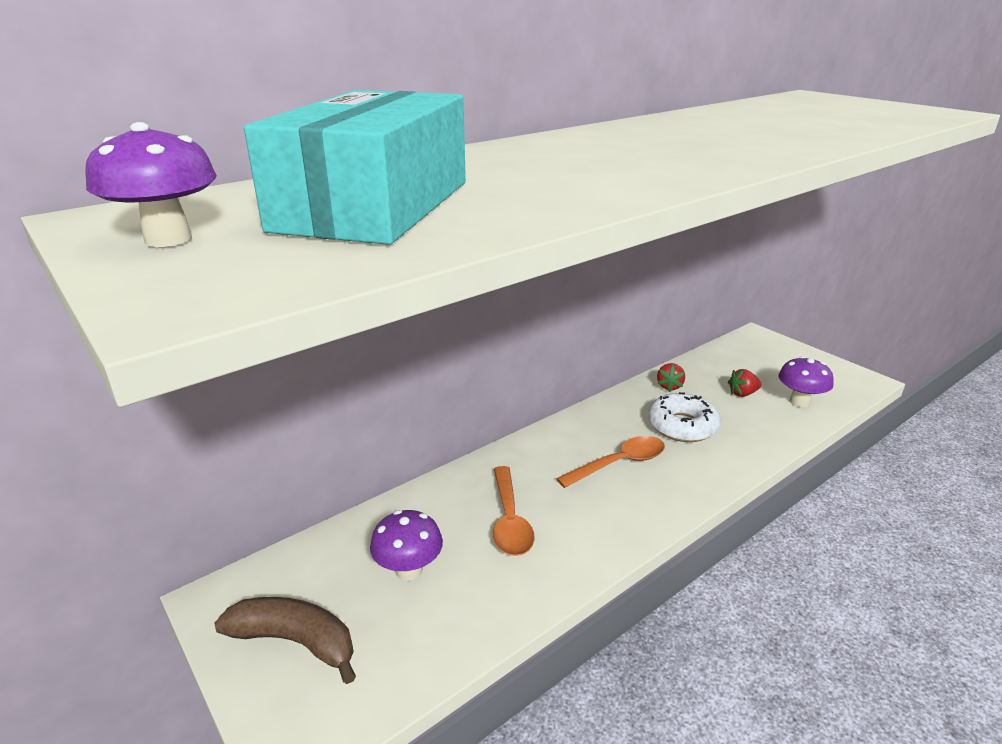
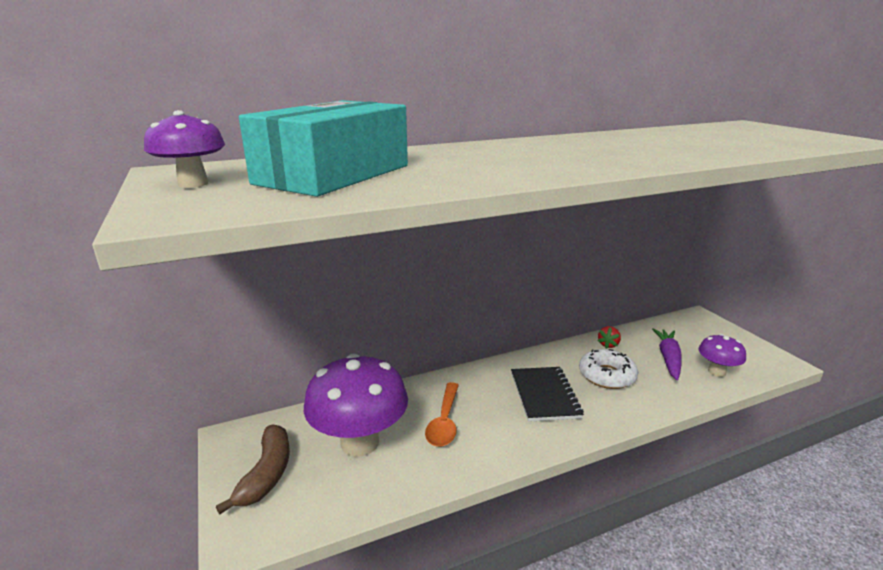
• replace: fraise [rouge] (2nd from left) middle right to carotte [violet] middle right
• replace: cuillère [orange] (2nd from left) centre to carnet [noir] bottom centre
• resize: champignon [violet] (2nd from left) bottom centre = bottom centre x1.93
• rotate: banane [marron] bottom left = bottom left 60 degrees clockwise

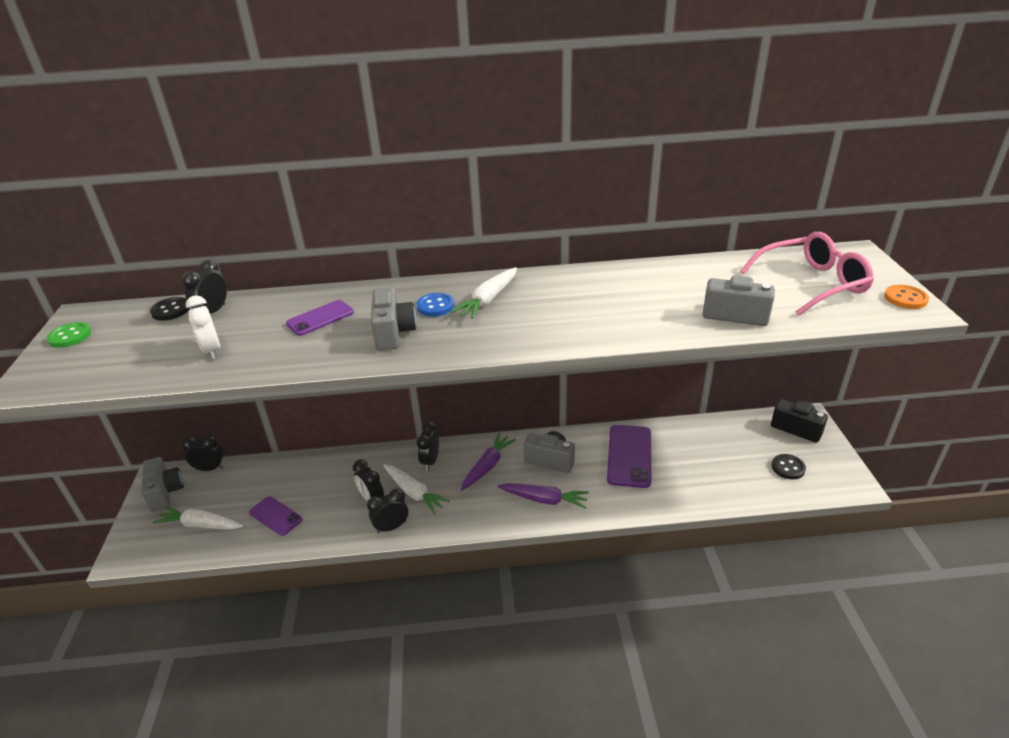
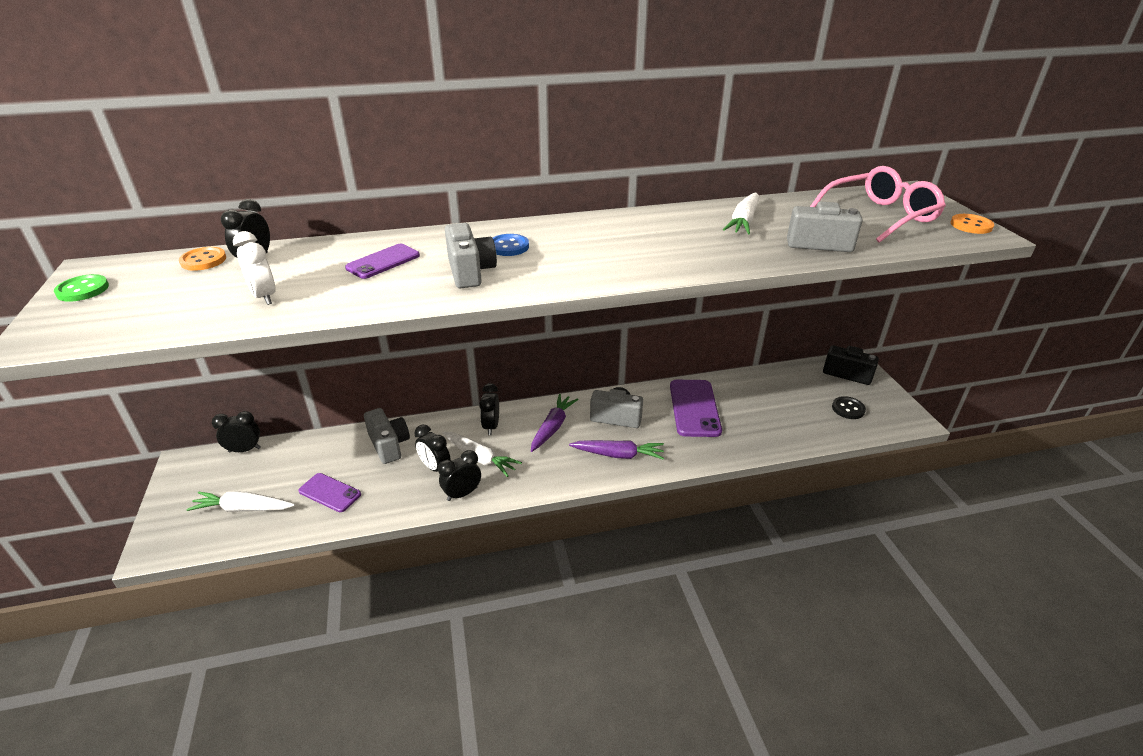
• move: carotte [blanc] (3rd from left) centre to top centre
• recolor: bouton [noir] (1st from left) middle left to bouton [orange] (1st from left) middle left
• move: appareil photo [gris] (1st from left) middle left to centre

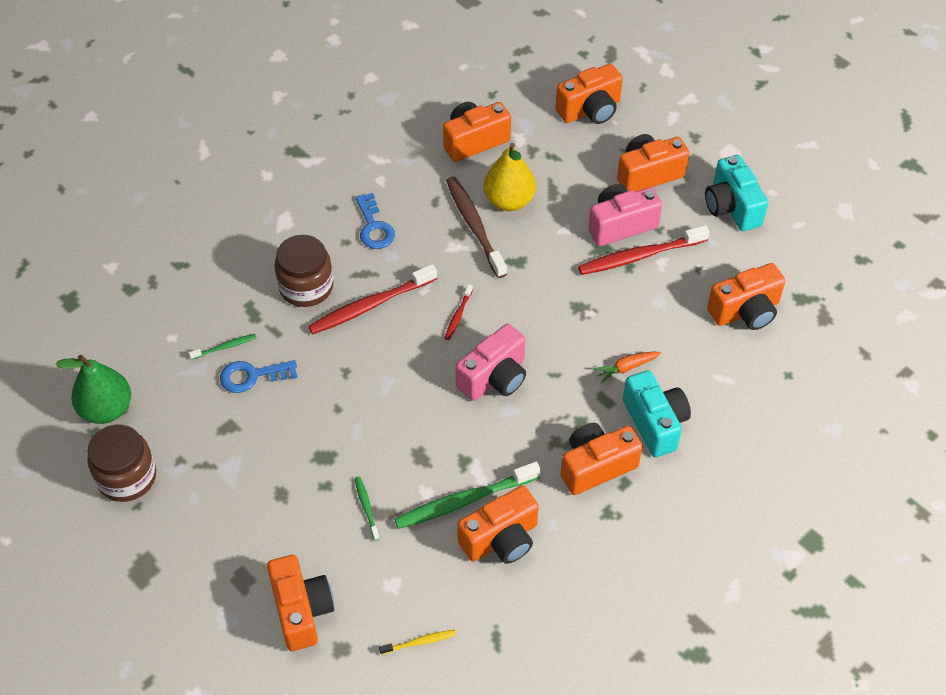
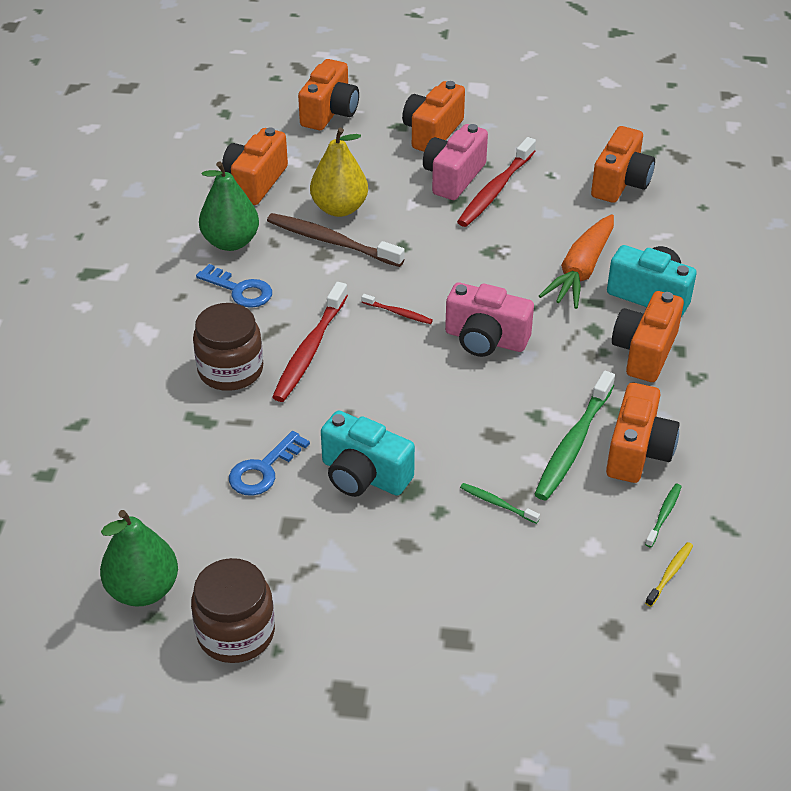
• move: appareil photo [turquoise] (2nd from left in the first image) top right to appareil photo [turquoise] (1st from left) centre
• rotate: brosse à dents [rouge] (2nd from left) centre = centre 45 degrees counterclockwise
• rotate: appareil photo [rose] (1st from left in the first image) centre = centre 105 degrees clockwise
• move: brosse à dents [vert] (1st from left in the first image) middle left to brosse à dents [vert] (3rd from left) middle right
• resize: carotte [orange] centre = top right x1.97
• delete: appareil photo [orange] (1st from left) bottom left
• insert: poire [vert] (2nd from left) top left

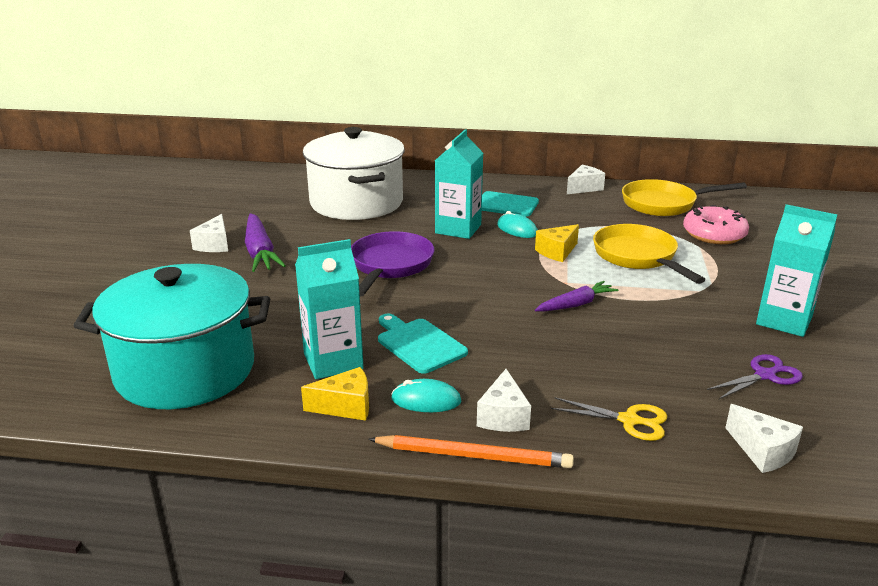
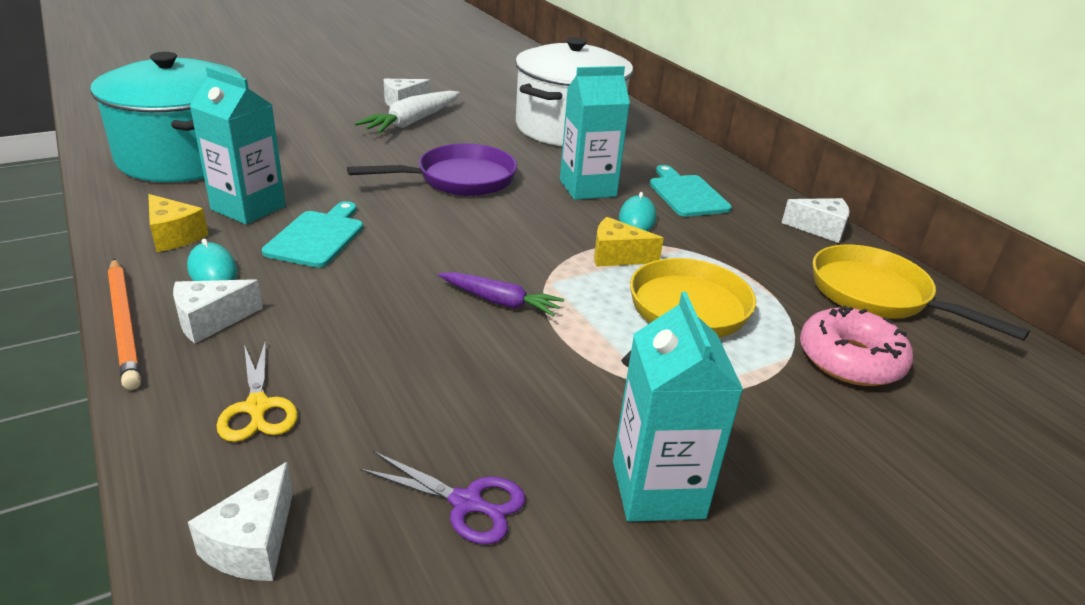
• recolor: carotte [violet] (1st from left) middle left to carotte [blanc] top centre

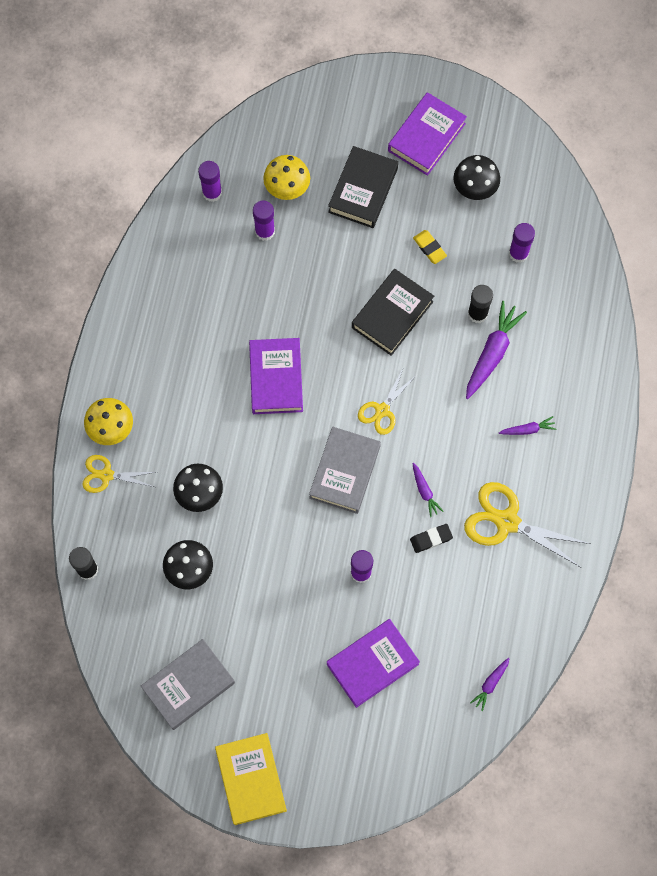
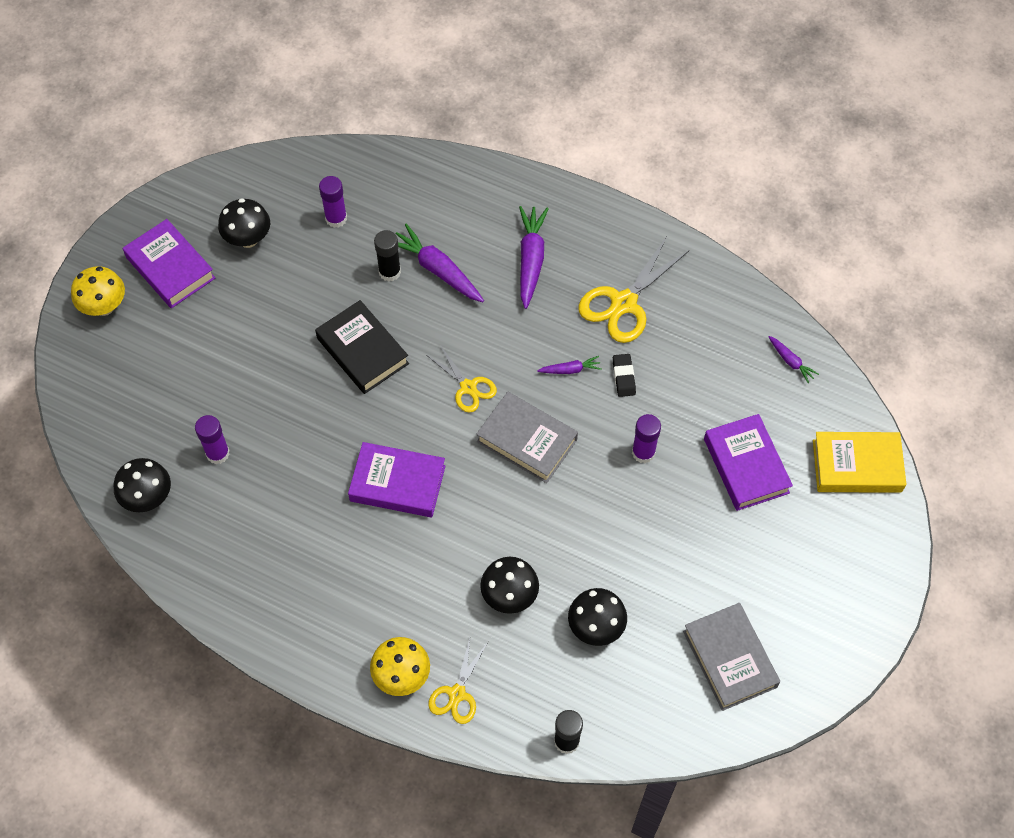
• delete: livre [noir] (1st from left) top centre
• move: champignon [jaune] (2nd from left in the first image) top centre to champignon [jaune] (1st from left) middle left
• replace: bâton de colle [violet] (1st from left) top left to champignon [noir] (1st from left) middle left
• delete: gomme [jaune] top centre
• resize: carotte [violet] (4th from left in the first image) middle right = top centre x1.93
• move: livre [jaune] bottom centre to middle right

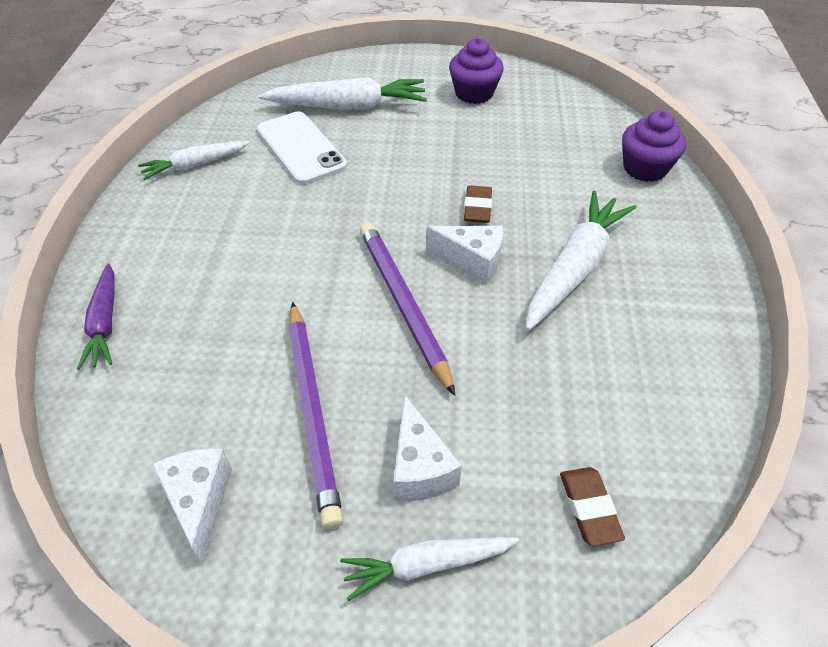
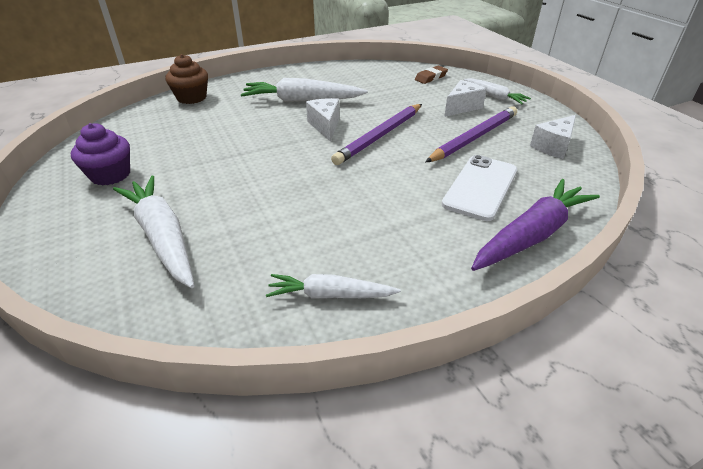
• recolor: muffin [violet] (2nd from left) top right to muffin [marron] top left
• move: téléphone [blanc] top centre to middle right
• rotate: carotte [blanc] (1st from left in the first image) top left = centre 150 degrees clockwise
• delete: gomme [marron] (1st from left) top centre
• resize: carotte [violet] middle left = middle right x1.66

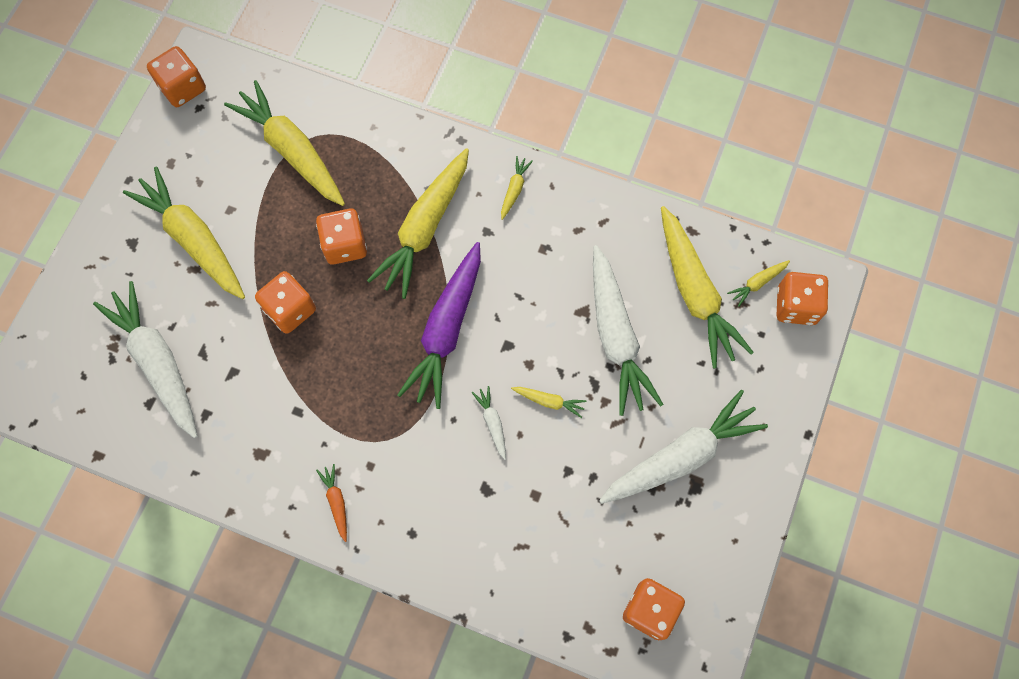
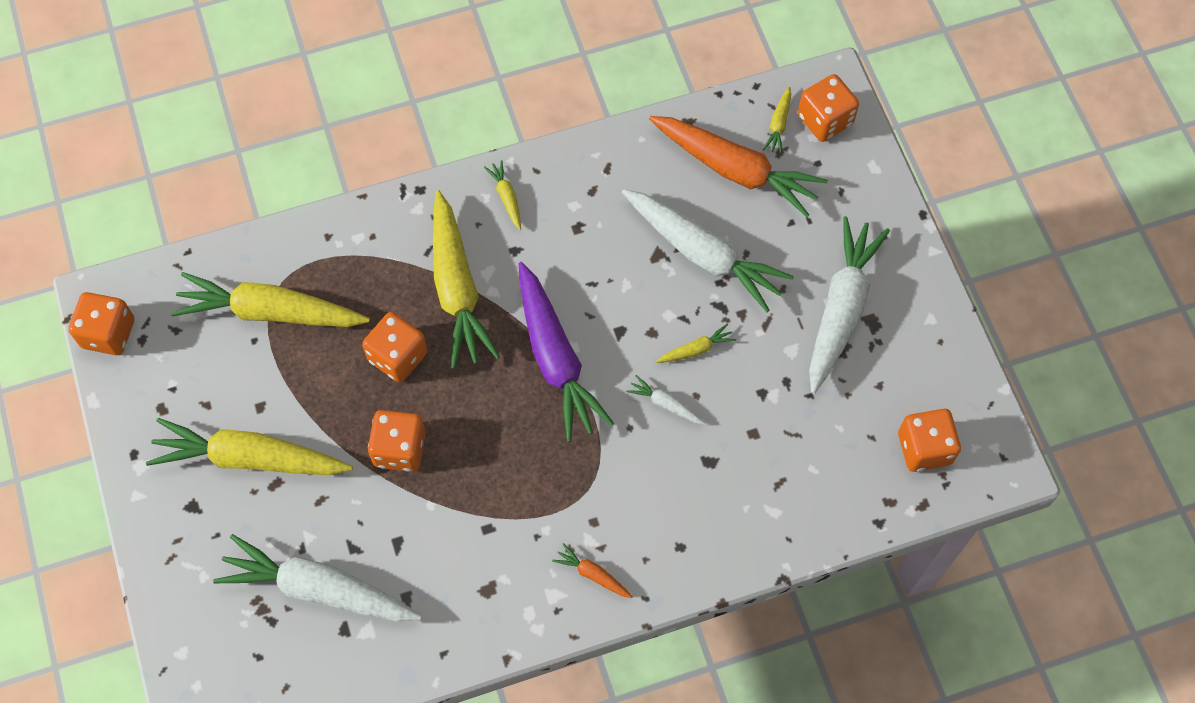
• recolor: carotte [jaune] (6th from left) middle right to carotte [orange] (2nd from left) top centre

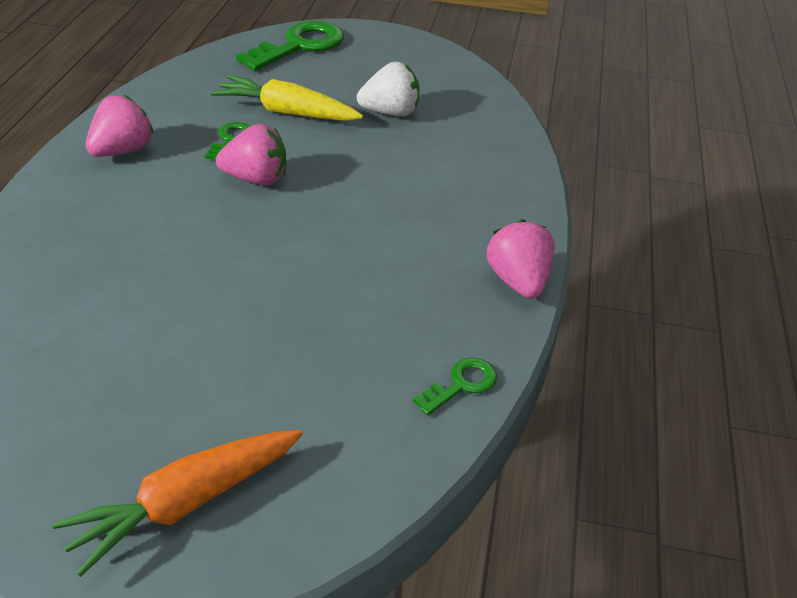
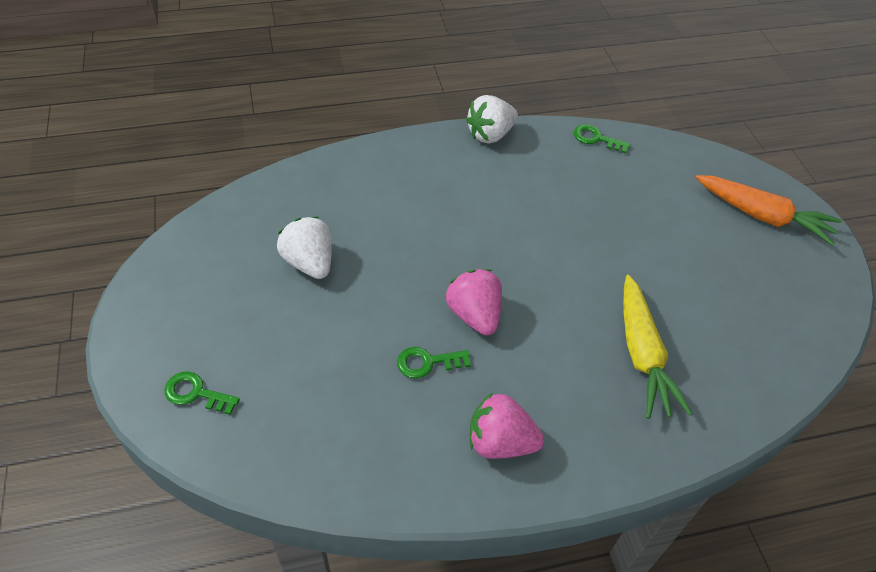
• resize: clé [vert] (2nd from left in the first image) top centre = bottom left x0.50
• move: carotte [jaune] top centre to middle right
• recolor: fraise [rose] (3rd from left) centre to fraise [blanc] (2nd from left) top centre

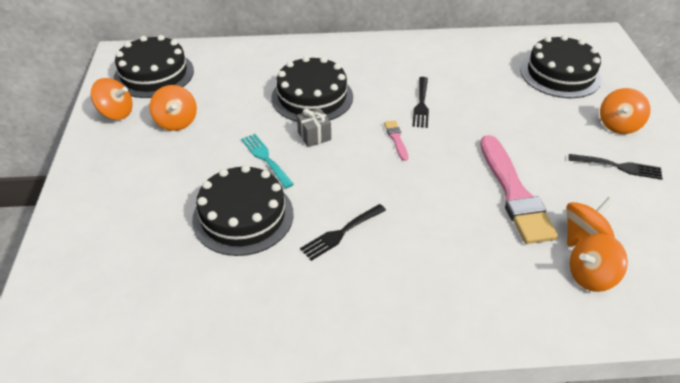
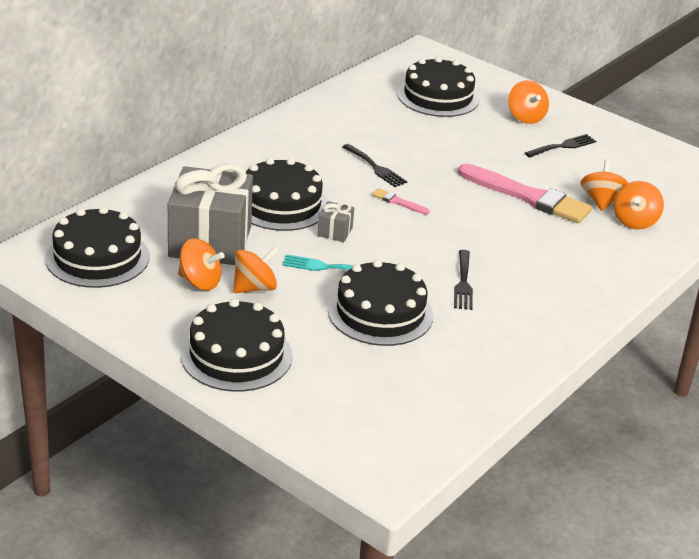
• move: toupie [orange] (1st from left in the first image) top left to toupie [orange] (2nd from left) centre
• insert: cadeau [gris] (1st from left) middle left
• insert: gâteau [noir] (2nd from left) centre

